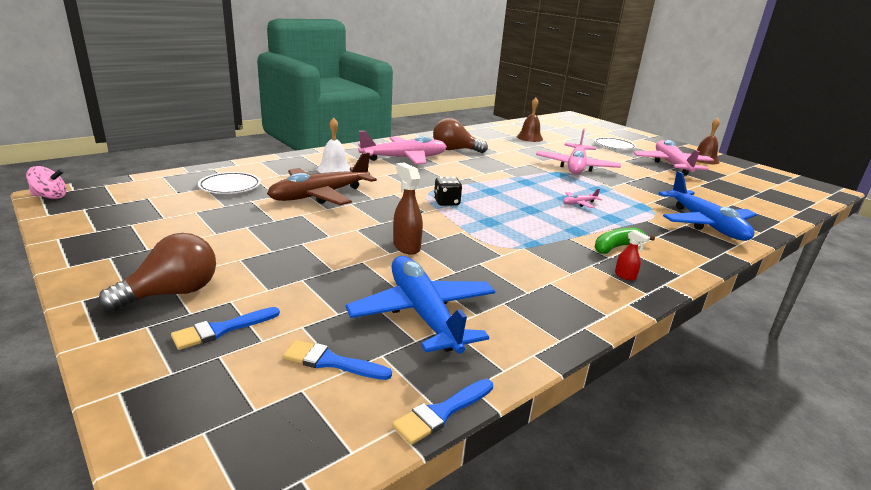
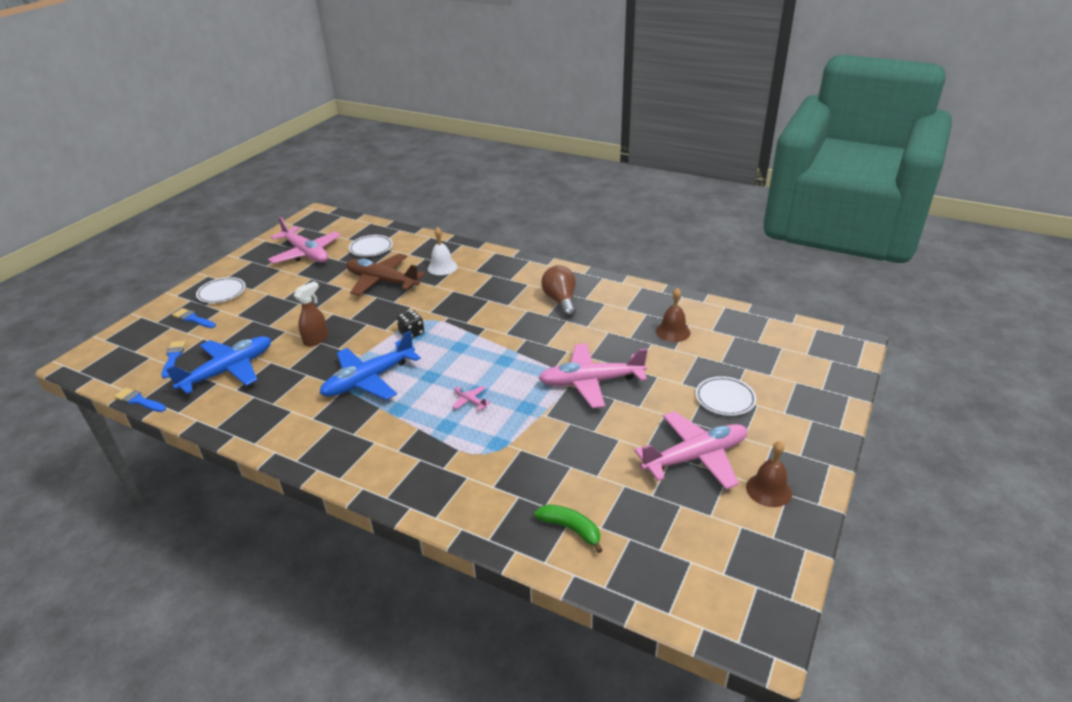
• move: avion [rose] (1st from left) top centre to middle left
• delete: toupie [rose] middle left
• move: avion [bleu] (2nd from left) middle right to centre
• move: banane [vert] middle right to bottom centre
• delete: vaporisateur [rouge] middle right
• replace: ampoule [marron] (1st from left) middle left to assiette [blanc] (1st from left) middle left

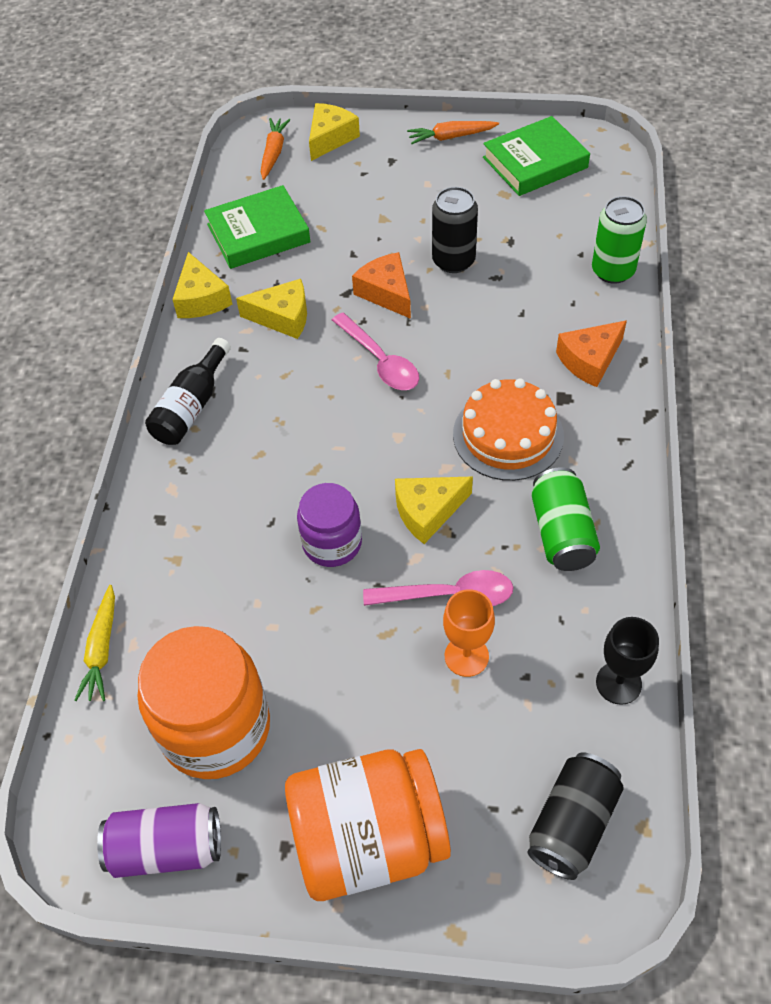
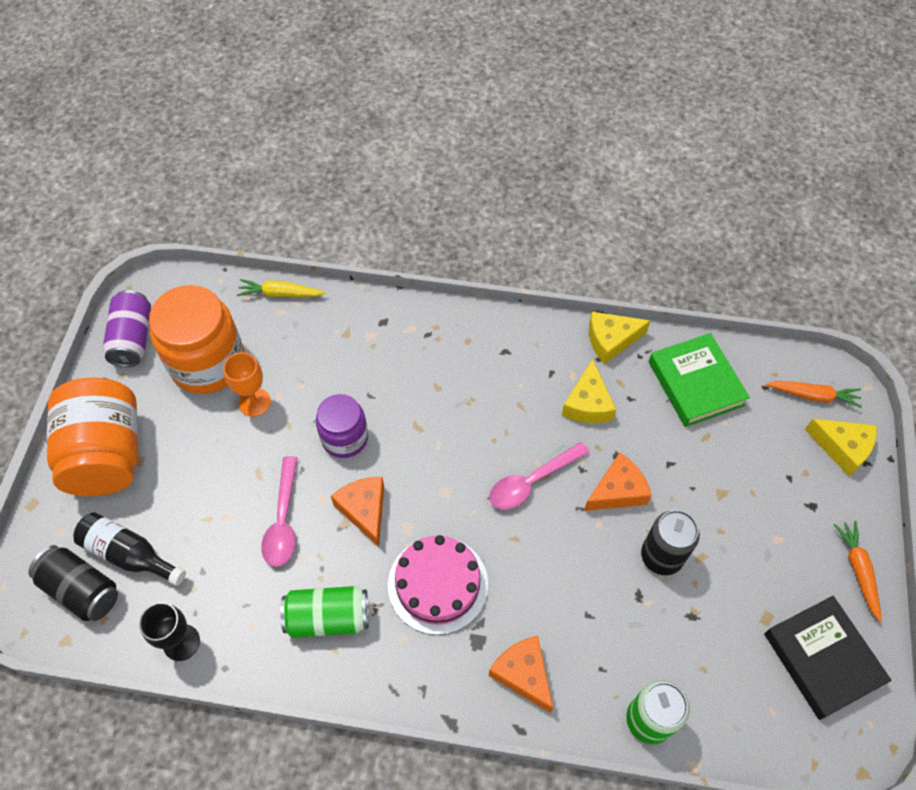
• recolor: livre [vert] (2nd from left) top right to livre [noir] bottom right
• move: bouteille [noir] middle left to bottom left
• recolor: gâteau [orange] centre to gâteau [rose] bottom centre
• recolor: fromage [jaune] (4th from left) centre to fromage [orange] (1st from left) centre
• move: verre à pied [orange] centre to middle left

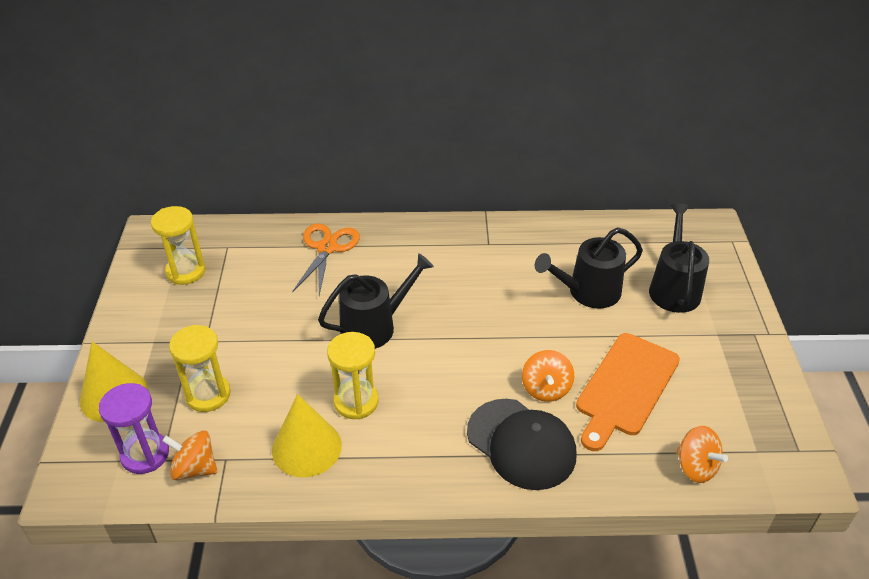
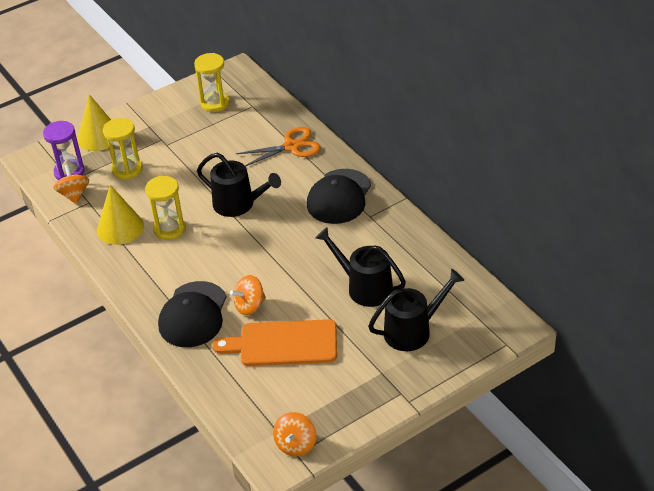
• move: toupie [orange] (3rd from left) bottom right to bottom centre
• insert: casquette [noir] (2nd from left) centre

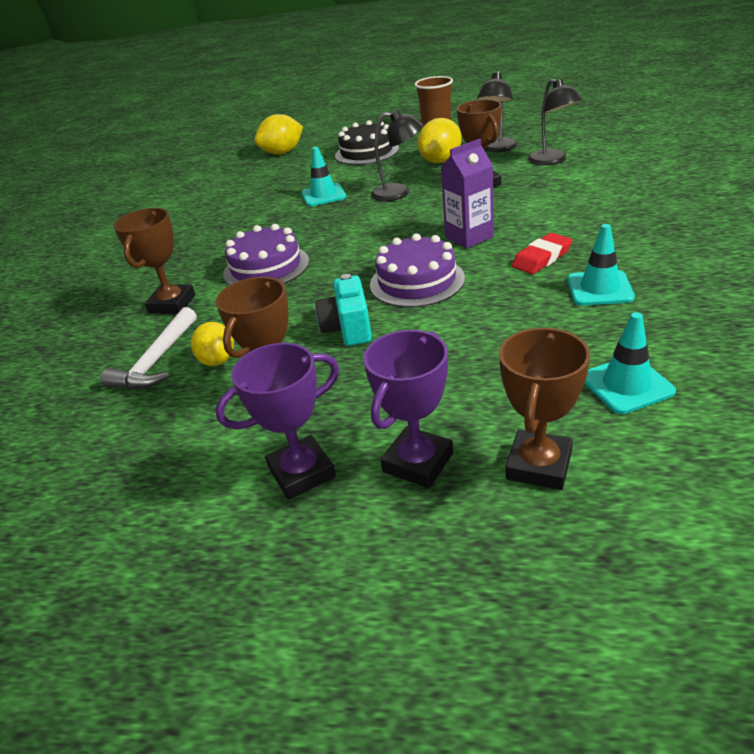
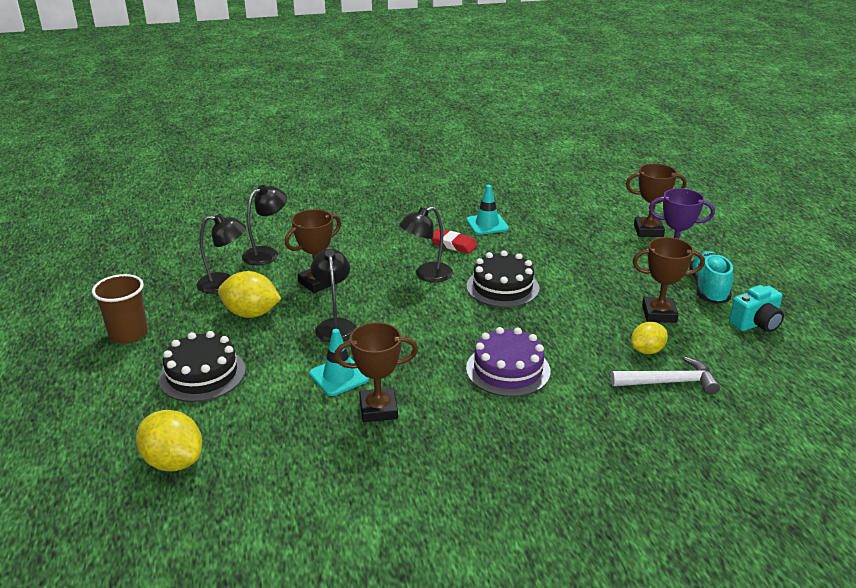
• replace: brique de lait [violet] top centre to lampe [noir] (4th from left) centre
• move: trophée [marron] (1st from left in the first image) middle left to trophée [marron] (2nd from left) centre
• recolor: gâteau [violet] (2nd from left) centre to gâteau [noir] (2nd from left) centre
• move: appareil photo [turquoise] centre to middle right
• delete: cône de chantier [turquoise] (3rd from left) middle right
• replace: trophée [violet] (1st from left) centre to chaussure [turquoise] middle right

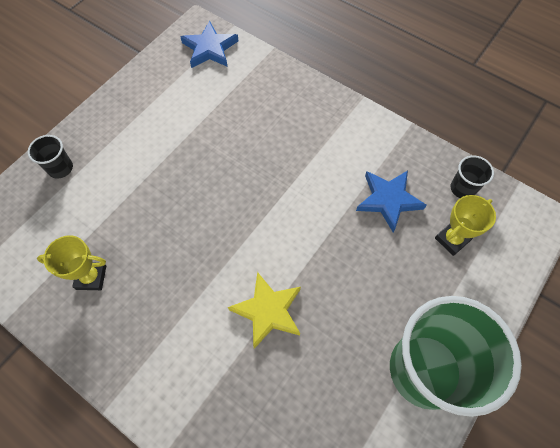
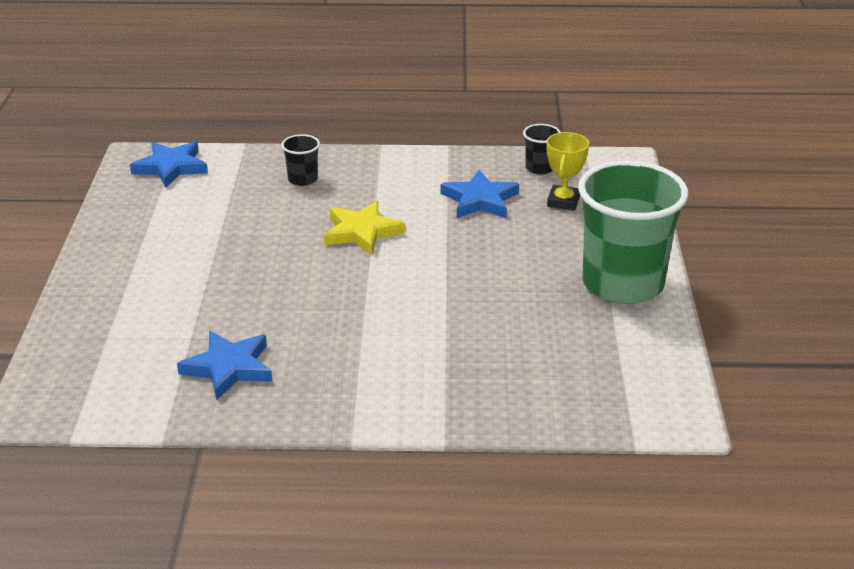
• move: gobelet [noir] (1st from left) middle left to top centre
• replace: trophée [jaune] (1st from left) middle left to étoile [bleu] (2nd from left) middle left
• move: étoile [jaune] bottom centre to centre

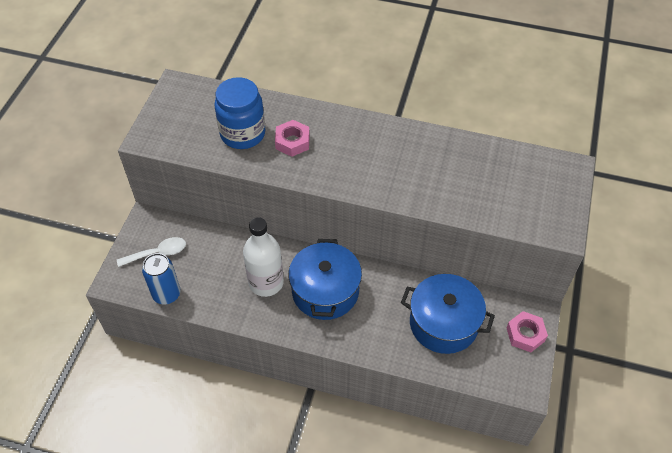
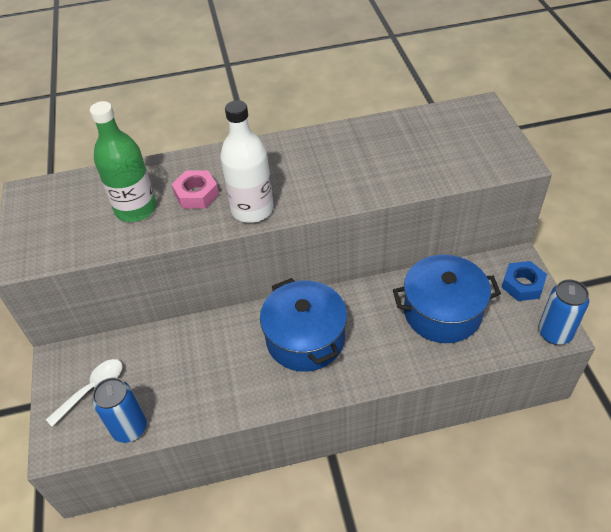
• replace: bocal [bleu] top centre to bouteille [vert] top left
• move: bouteille [blanc] centre to top centre
• recolor: écrou [rose] (2nd from left) bottom right to écrou [bleu] middle right
• insert: canette [bleu] (2nd from left) middle right

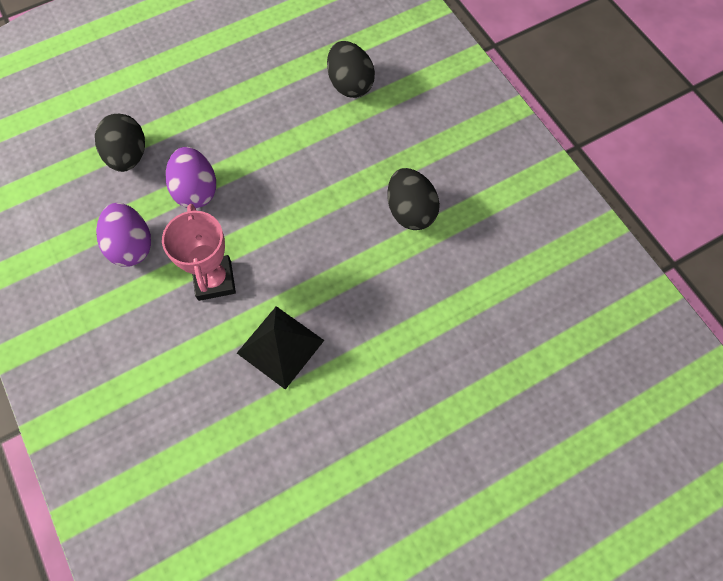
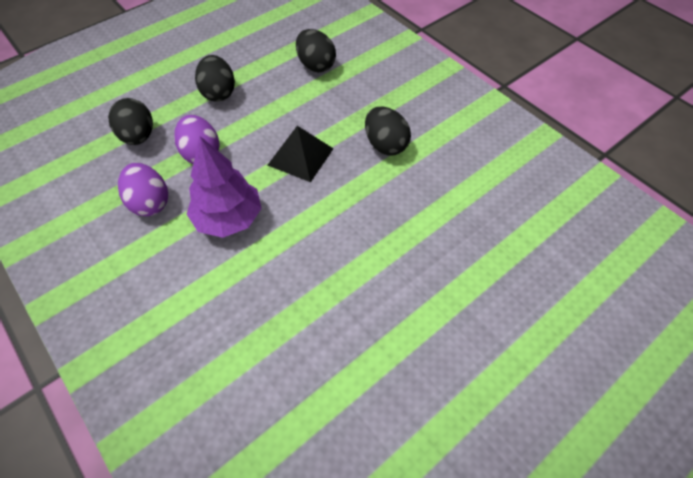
• replace: trophée [rose] middle left to arbre [violet] middle left
• move: pyramide [noir] centre to top centre
• insert: œuf [noir] (2nd from left) top left

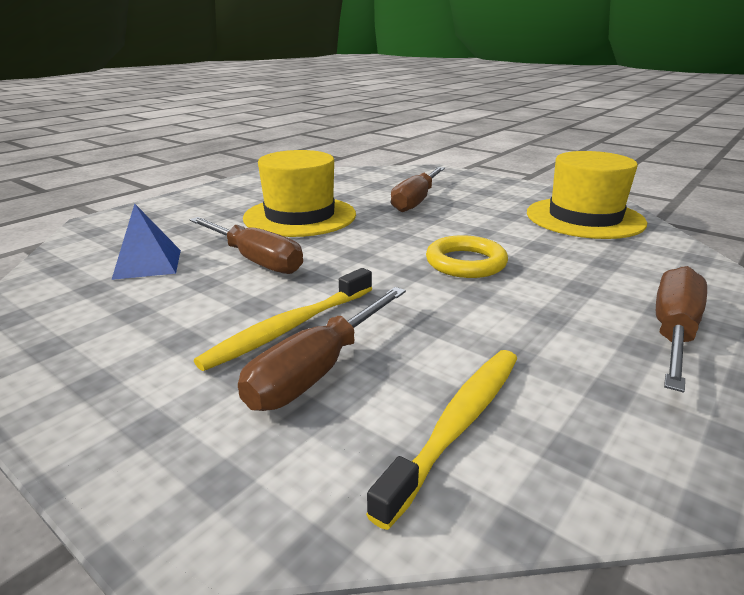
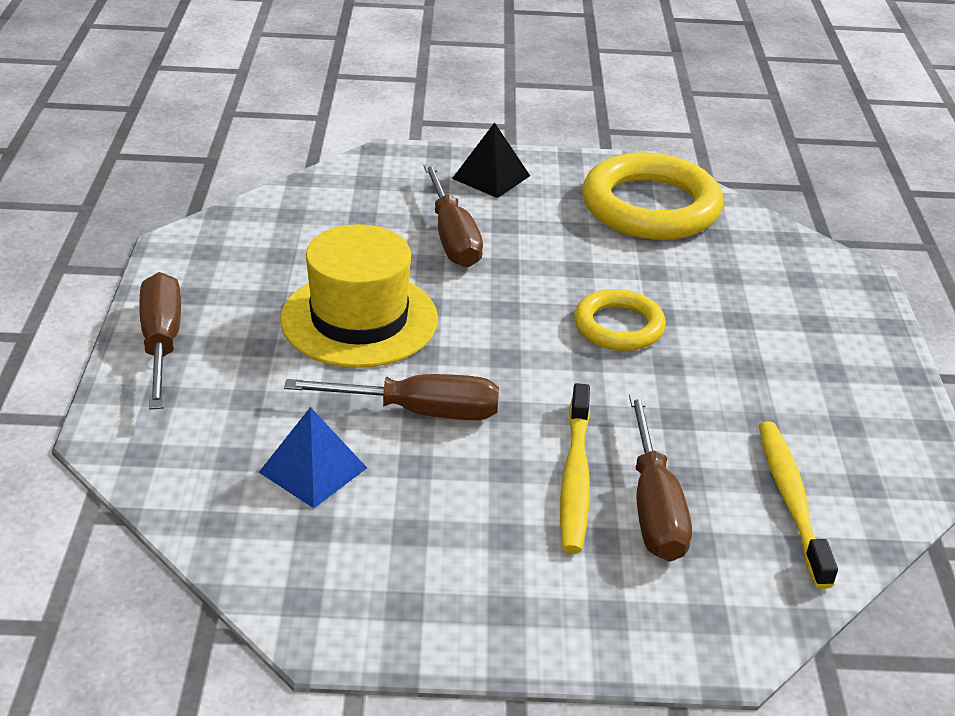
• replace: chapeau [jaune] (2nd from left) top right to anneau [jaune] (2nd from left) top right
• move: tournevis [marron] (4th from left in the first image) middle right to tournevis [marron] (1st from left) middle left
• insert: pyramide [noir] top centre

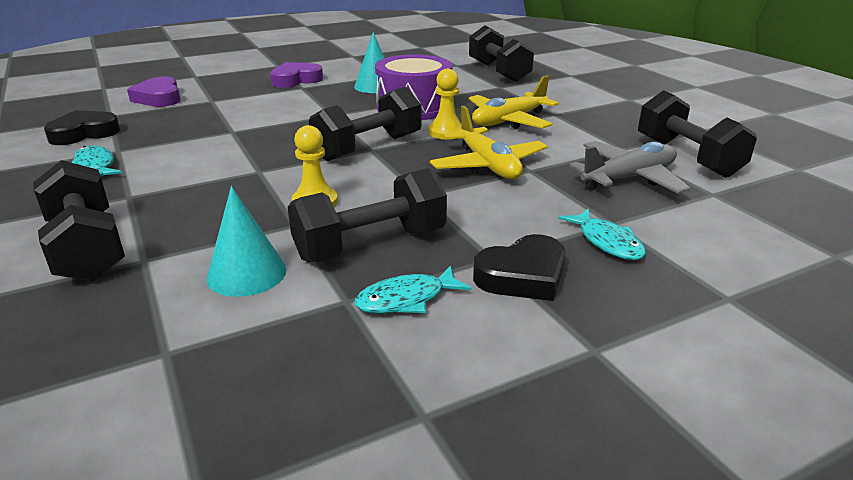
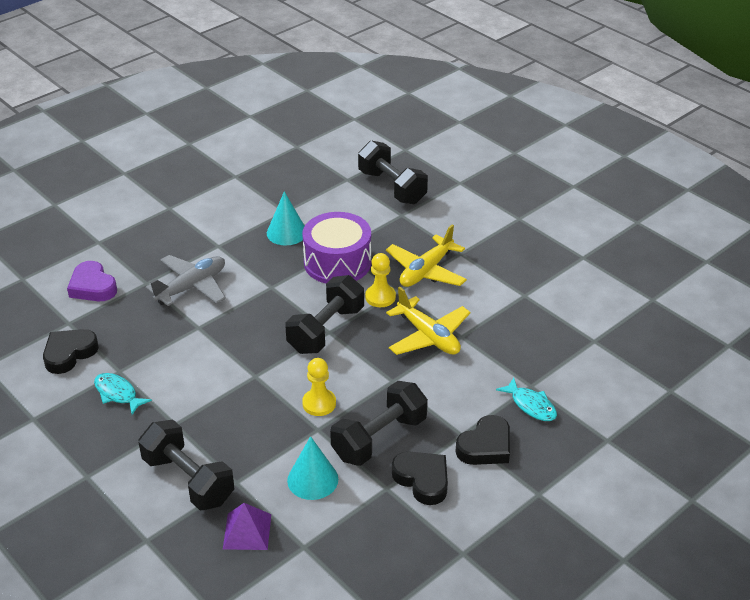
• delete: cœur [violet] (2nd from left) top centre
• delete: haltère [noir] (5th from left) top right
• move: avion [gris] middle right to middle left
• replace: poisson [turquoise] (2nd from left) centre to cœur [noir] (2nd from left) bottom centre
• insert: pyramide [violet] bottom left

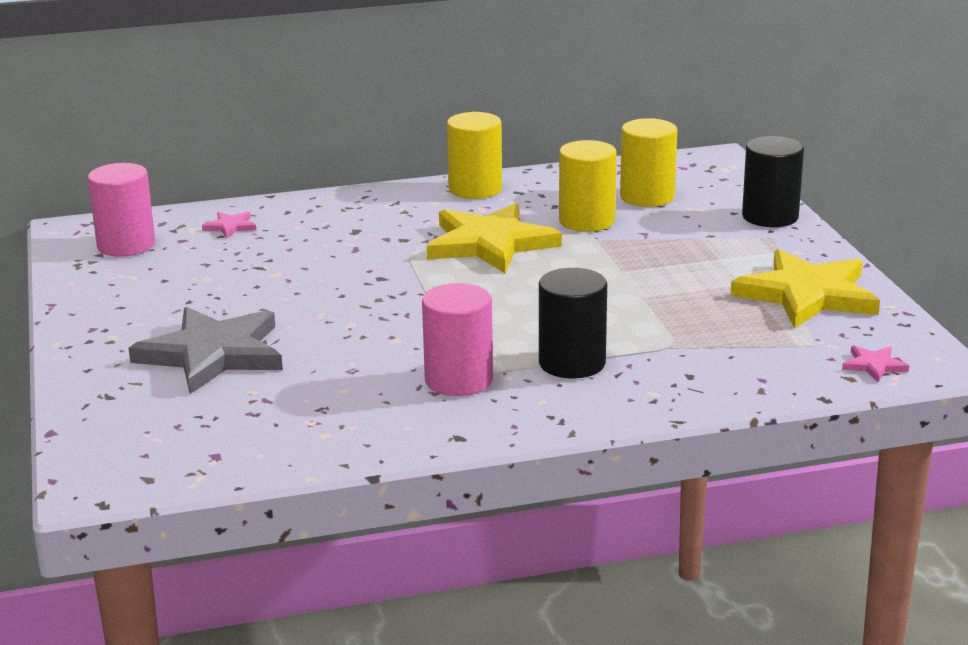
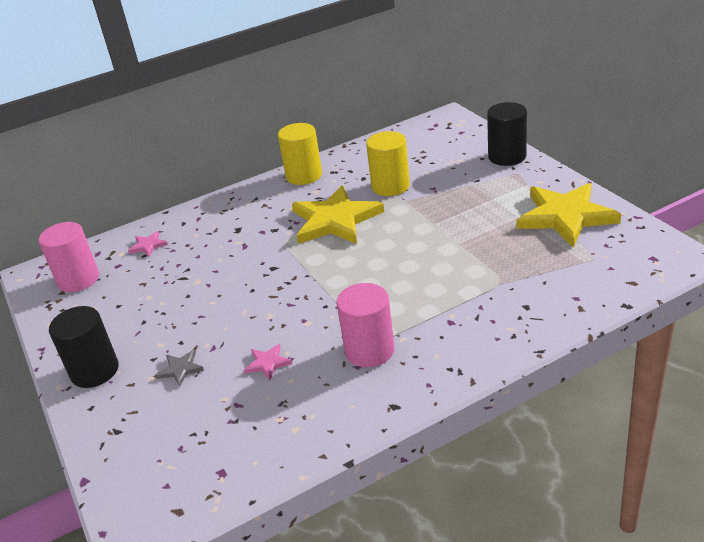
• delete: cylindre [jaune] (3rd from left) top right
• move: cylindre [noir] (1st from left) centre to middle left
• resize: étoile [gris] middle left = bottom left x0.41
• move: étoile [rose] (2nd from left) middle right to bottom centre

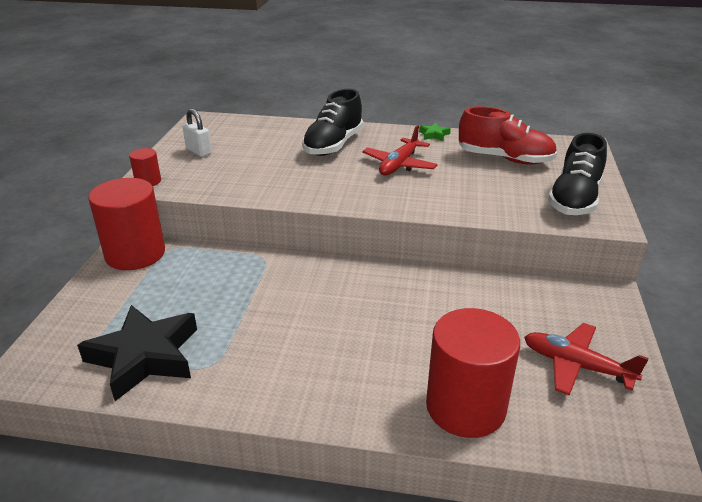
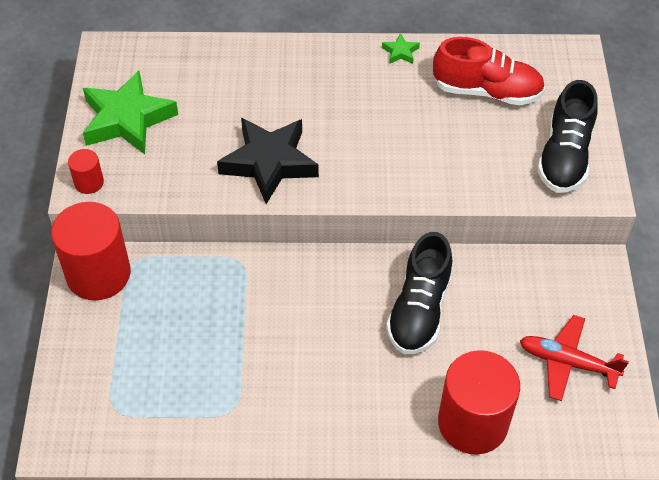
• move: chaussure [noir] (1st from left) top centre to centre
• replace: cadenas [blanc] top left to étoile [vert] (1st from left) top left
• delete: avion [rouge] (1st from left) top centre
• move: étoile [noir] bottom left to centre

